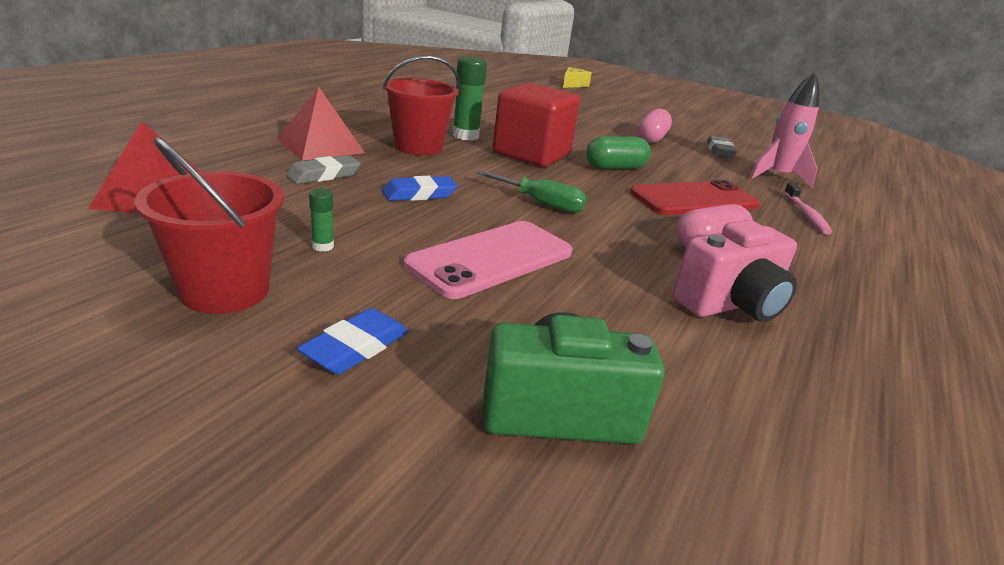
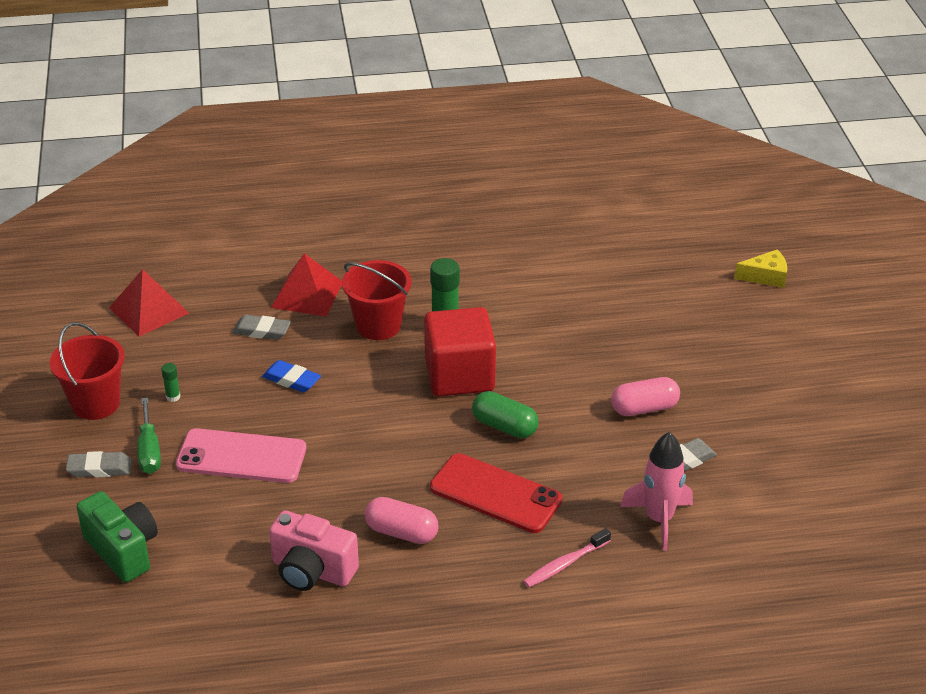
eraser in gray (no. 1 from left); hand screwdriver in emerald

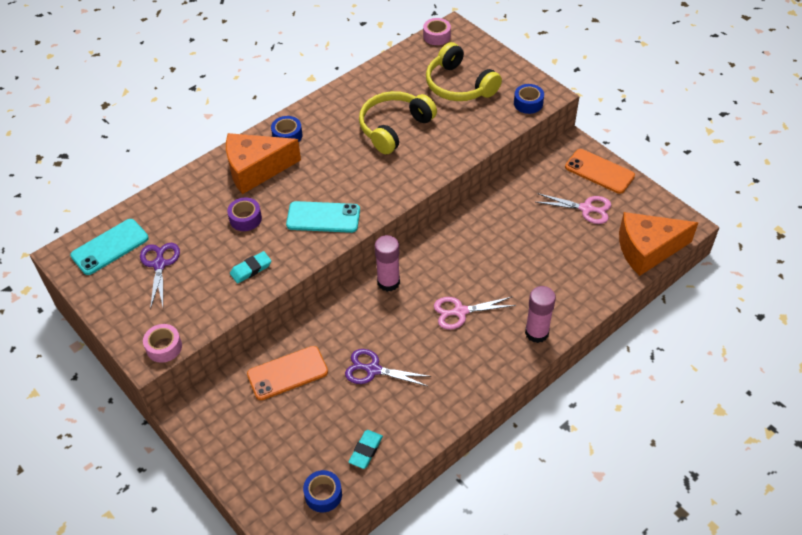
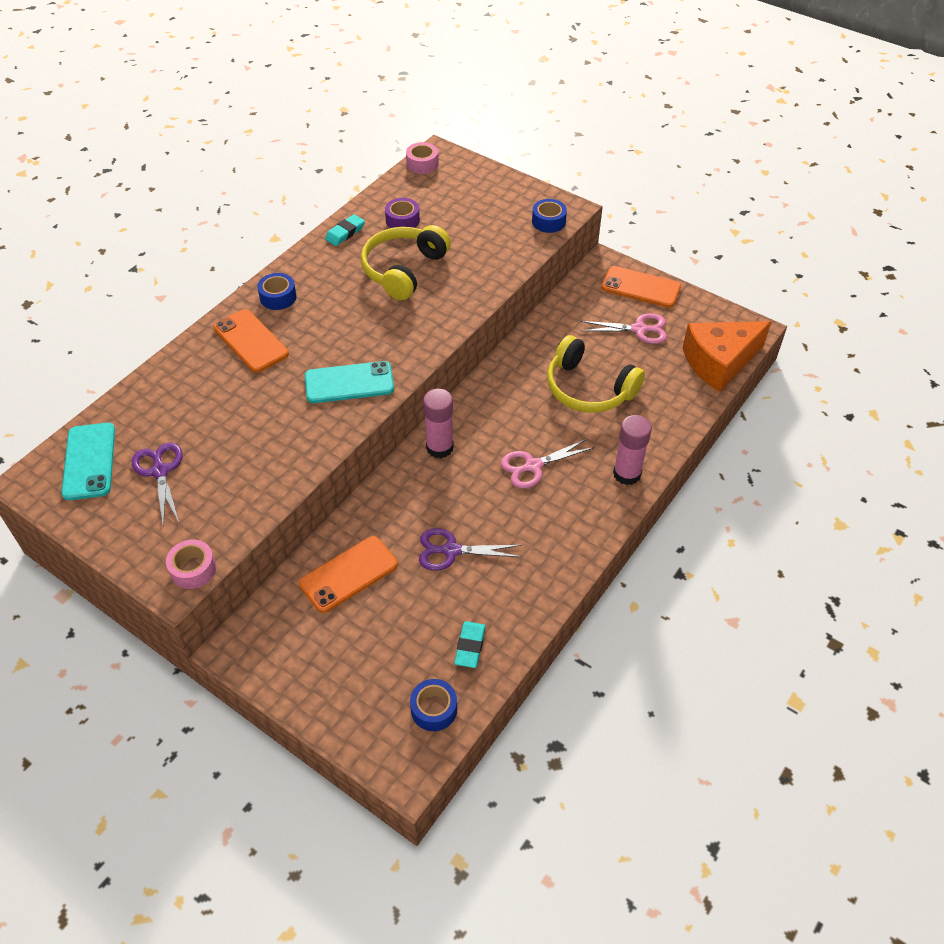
smartphone in teal (no. 1 from left); smartphone in bright orange (no. 1 from left); sticky tape in royal purple; eraser in teal (no. 1 from left); over-ear headphones in yellow (no. 2 from left)

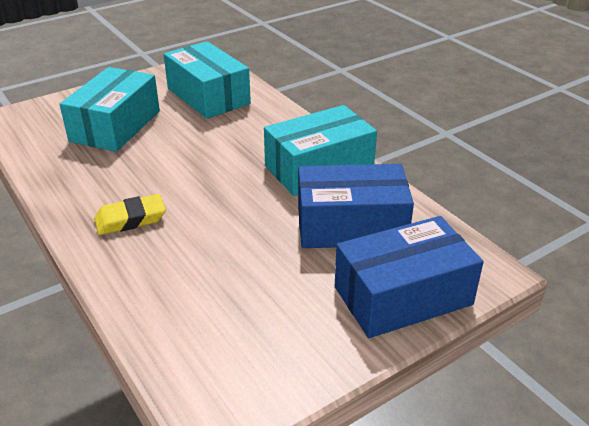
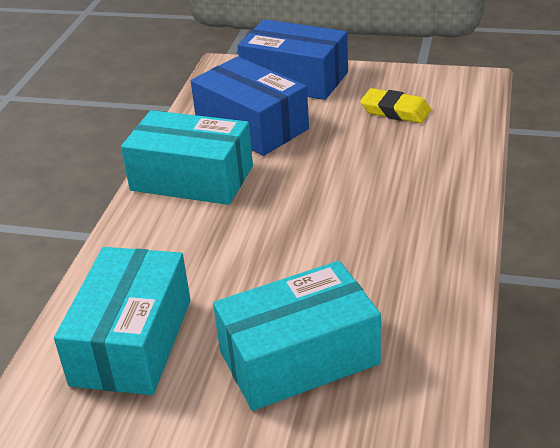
eraser in yellow

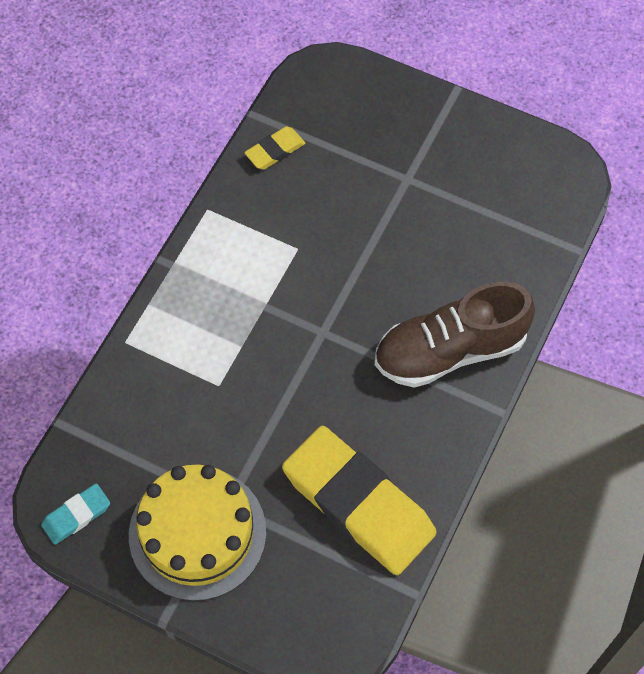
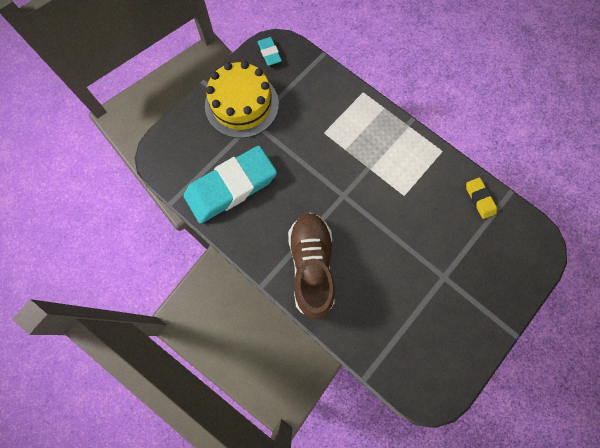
eraser in teal (no. 1 from left)

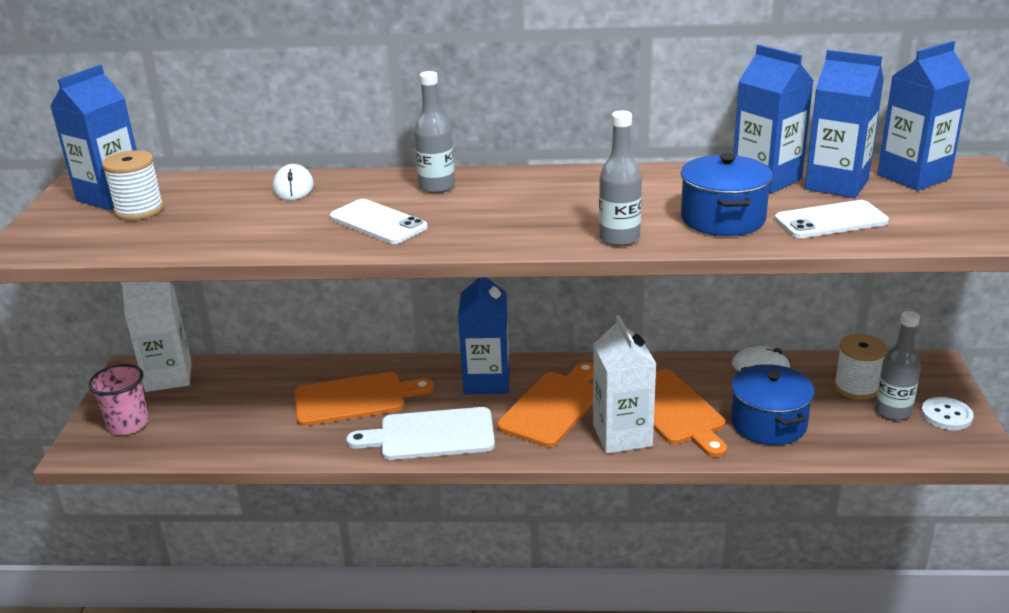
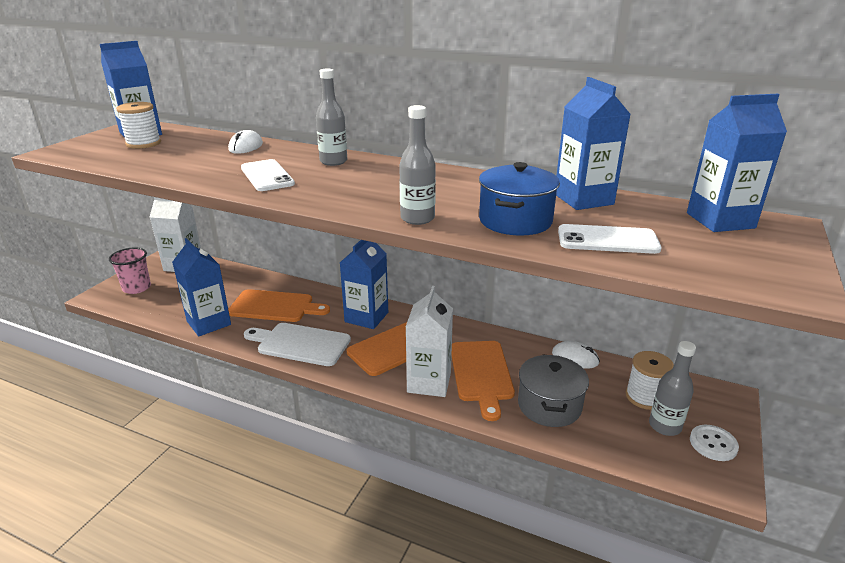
pot in gray; juice carton in royal blue (no. 2 from left)

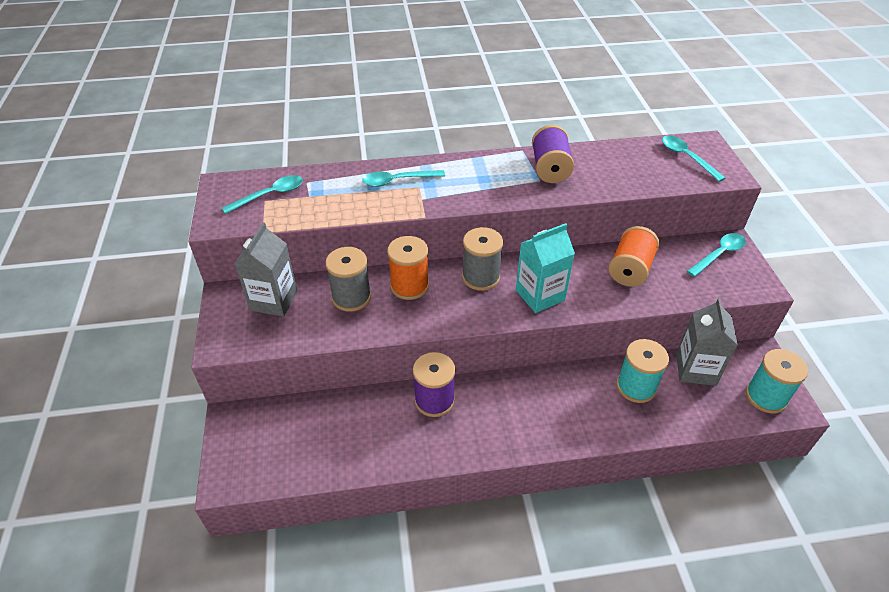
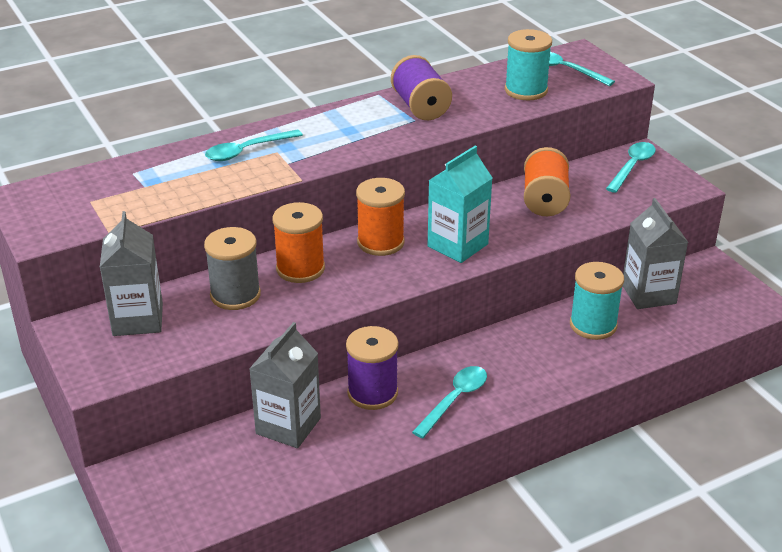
spoon in teal (no. 2 from left); spool in bright orange (no. 2 from left); spool in teal (no. 1 from left); juice carton in gray (no. 2 from left)

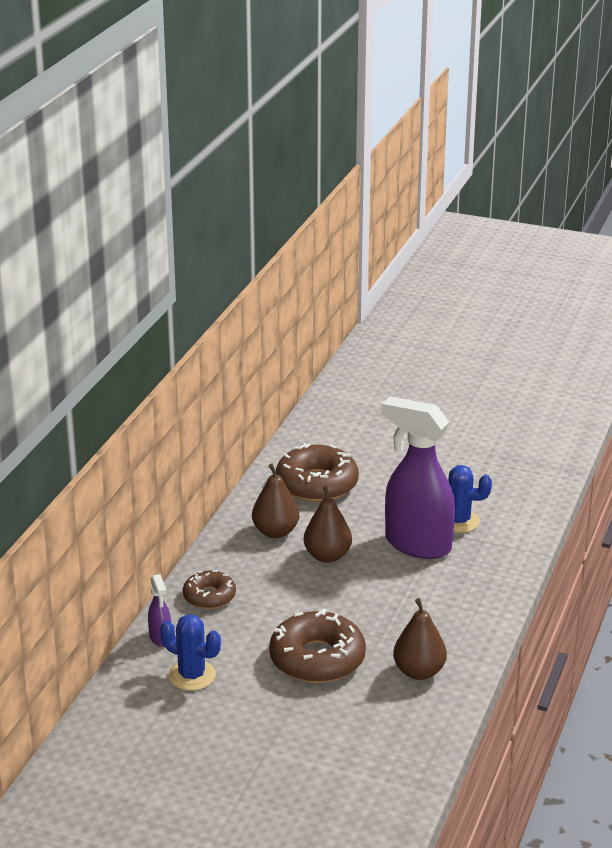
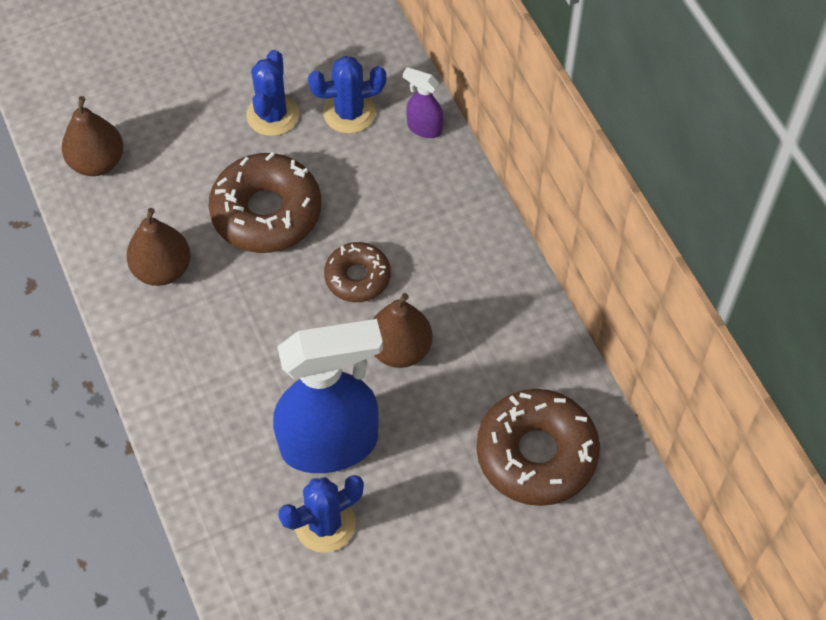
donut in brown (no. 2 from left); pear fruit in brown (no. 1 from left); spray bottle in royal blue; saguaro cactus in royal blue (no. 1 from left)

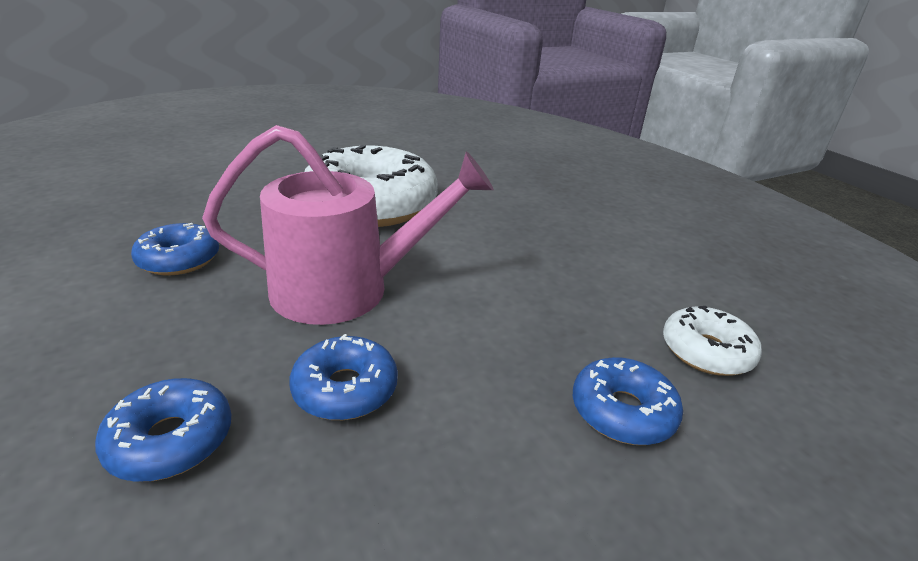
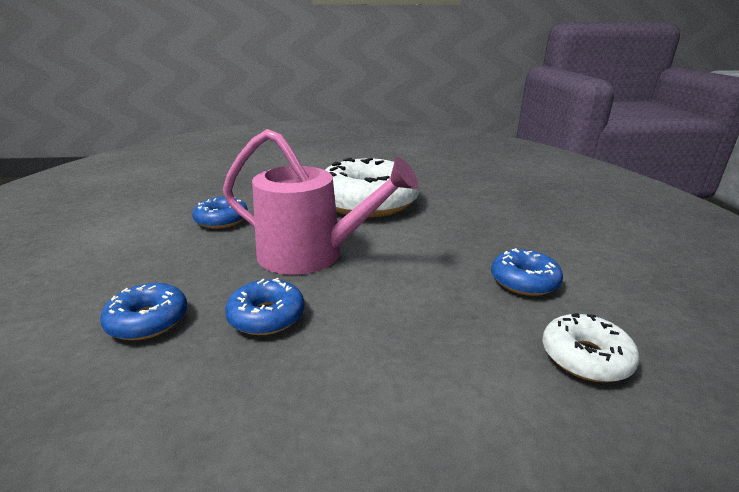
donut in royal blue (no. 4 from left)

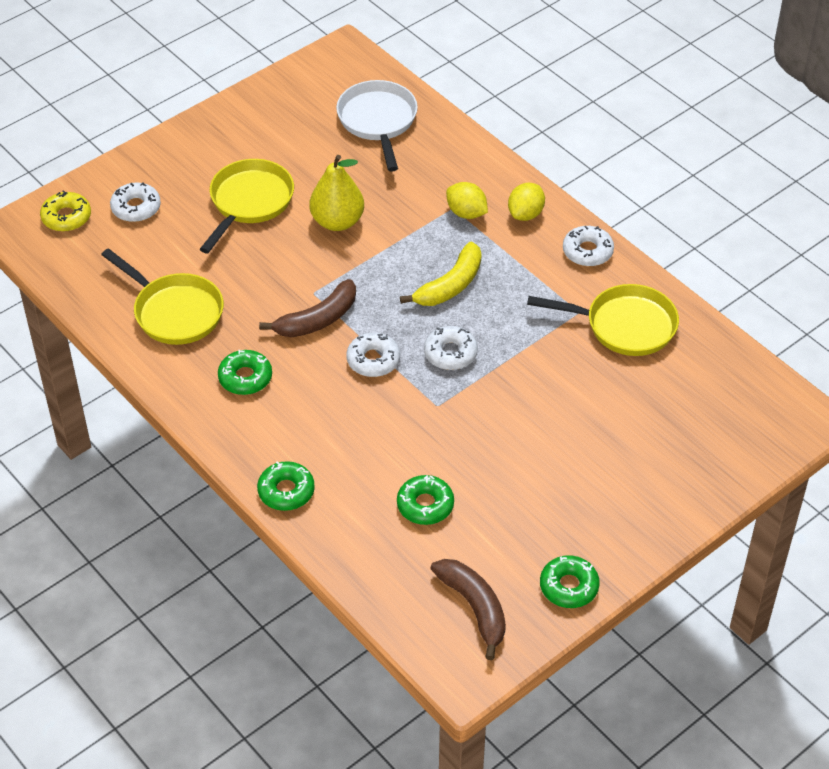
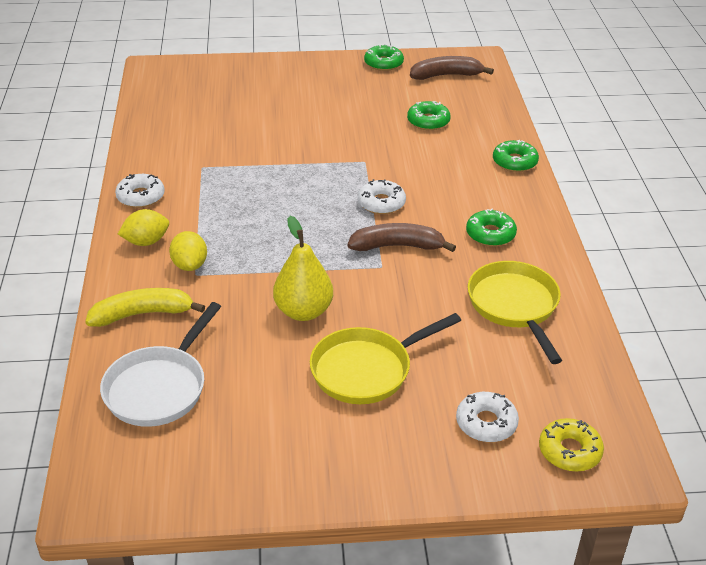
banana fruit in yellow; donut in white (no. 3 from left in the first image); banana fruit in brown (no. 2 from left); frying pan in yellow (no. 3 from left in the first image)

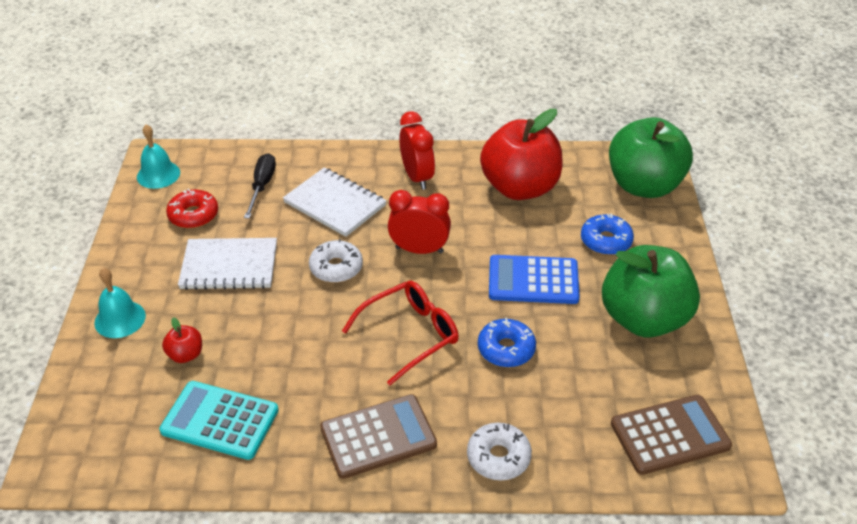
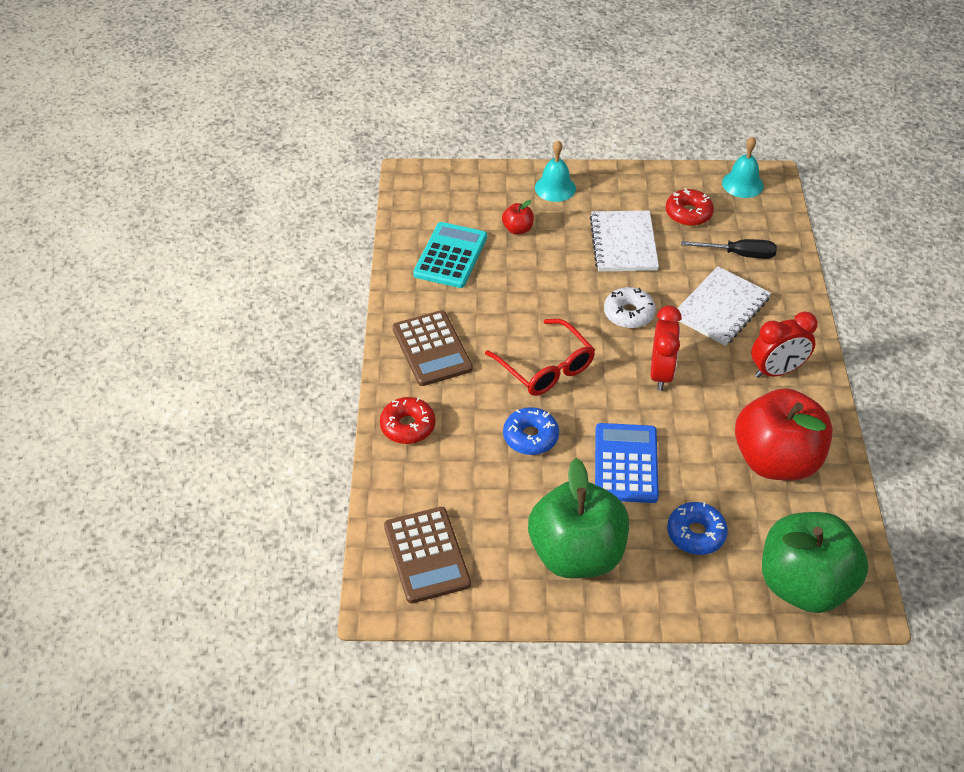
donut in scarlet (no. 1 from left)

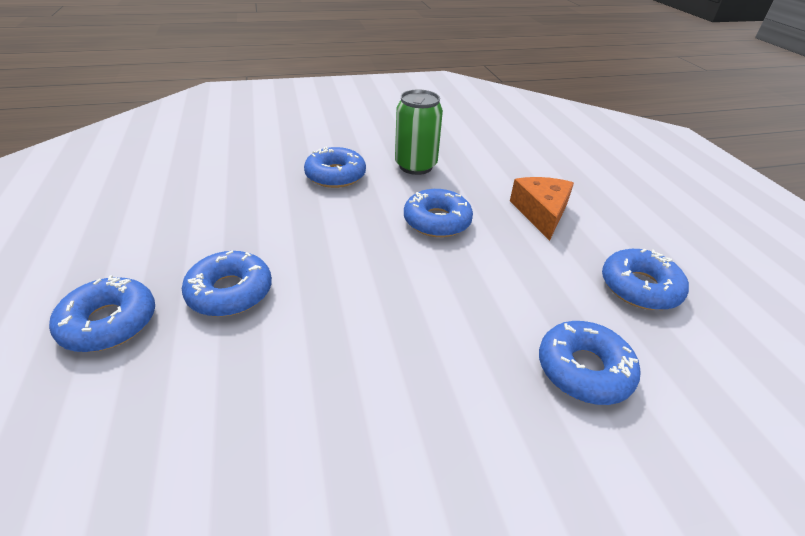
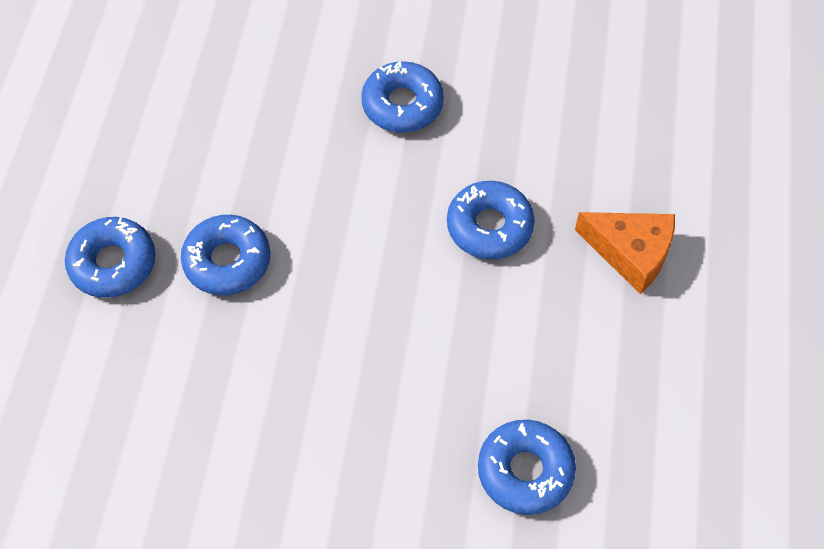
soda can in emerald; cheese wedge in bright orange; donut in royal blue (no. 6 from left in the first image)

